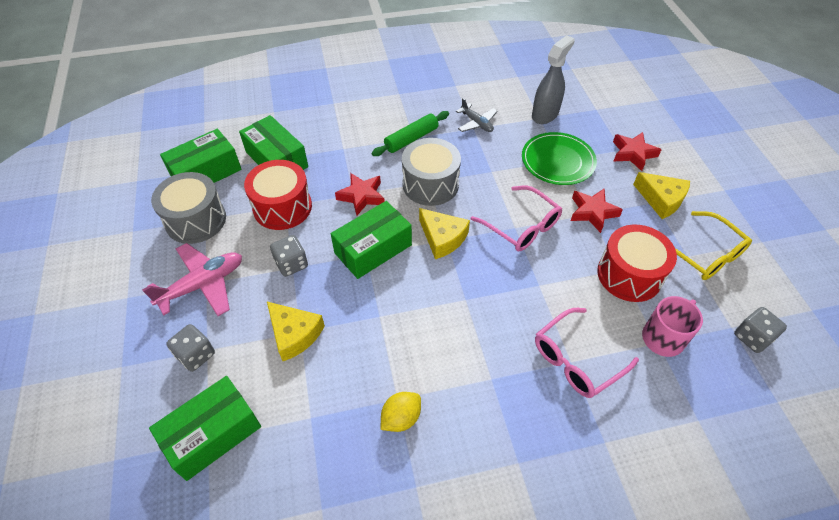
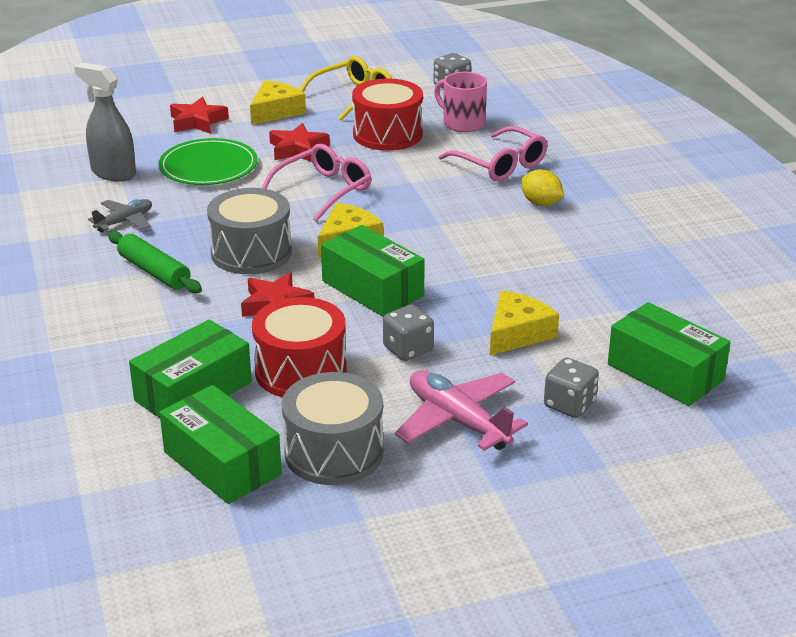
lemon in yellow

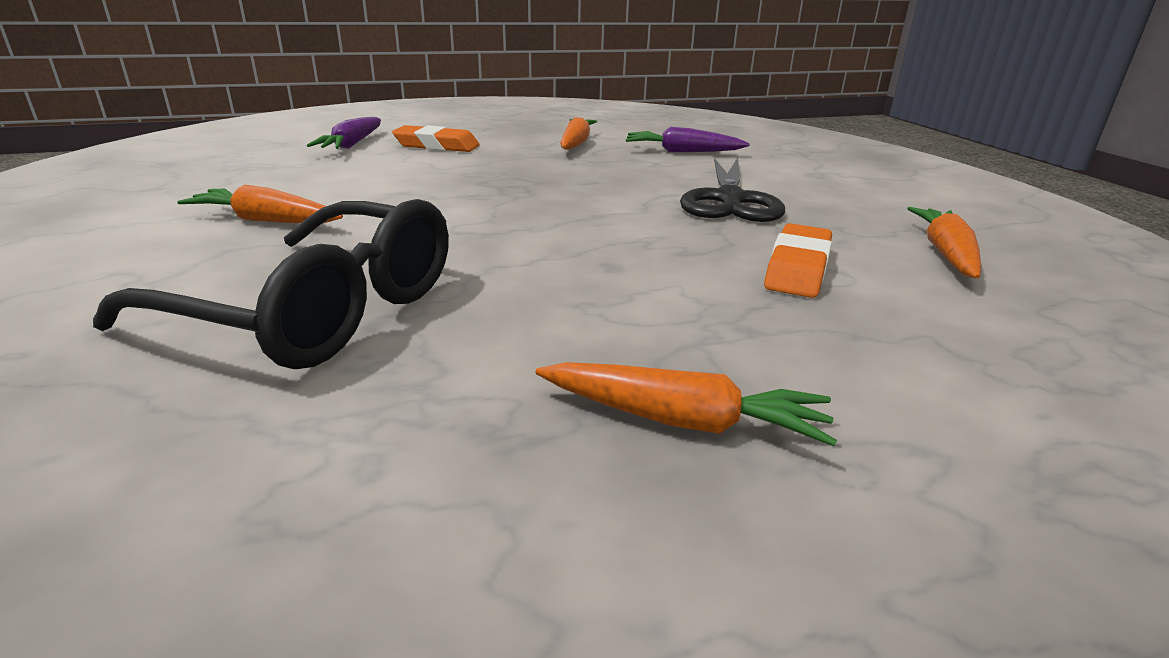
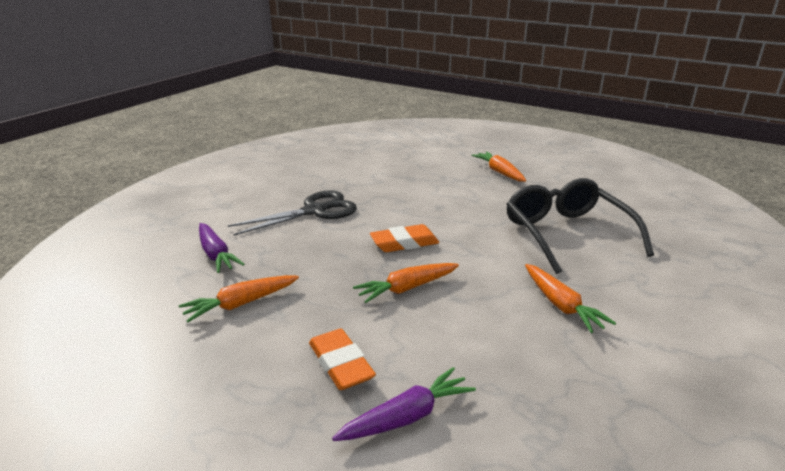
eraser in bright orange (no. 2 from left); root vegetable in bright orange (no. 2 from left)

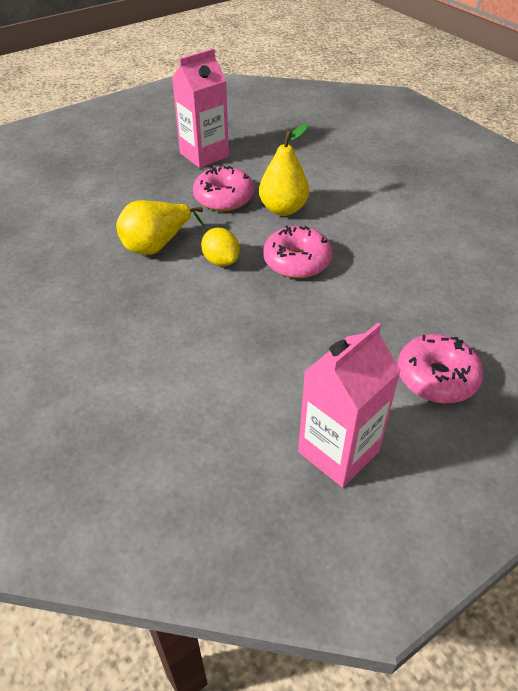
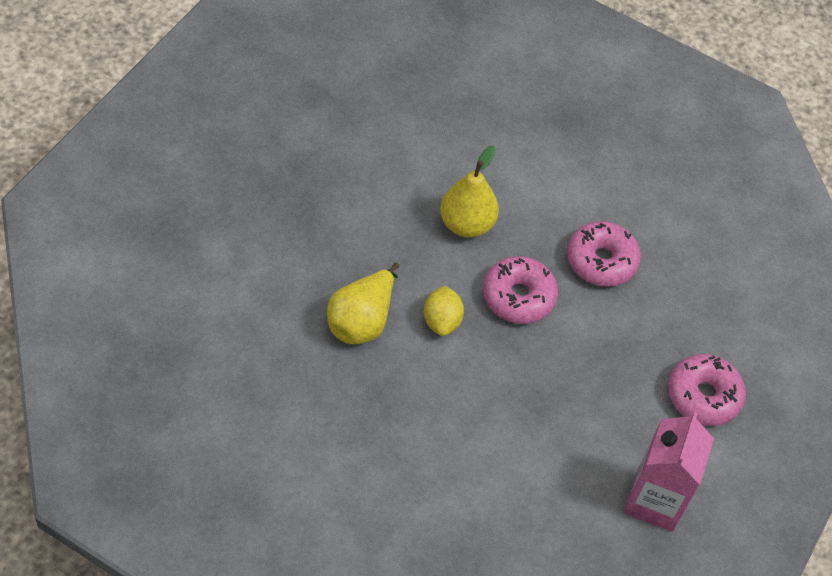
juice carton in rosy (no. 1 from left in the first image); donut in rosy (no. 2 from left); lemon in yellow

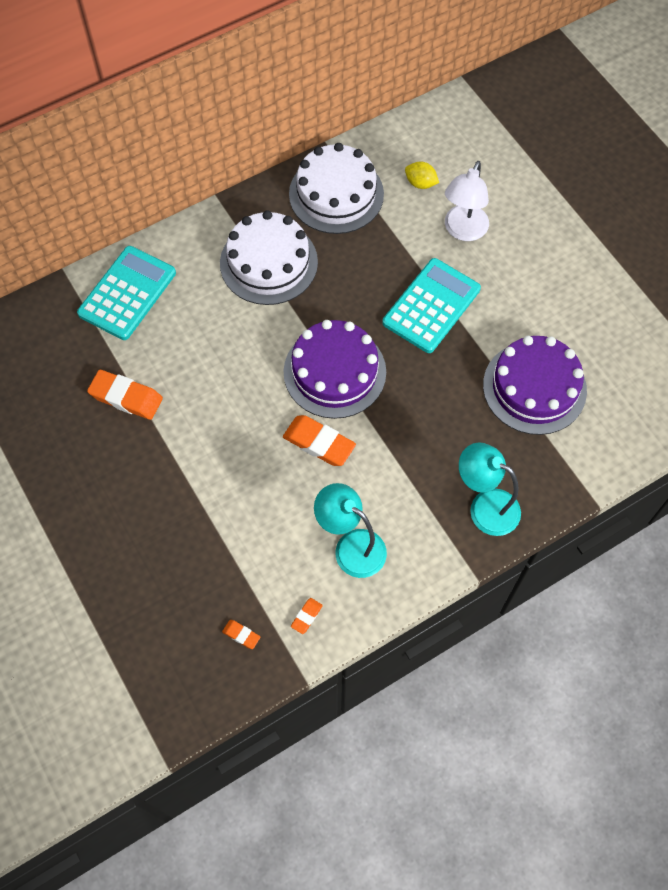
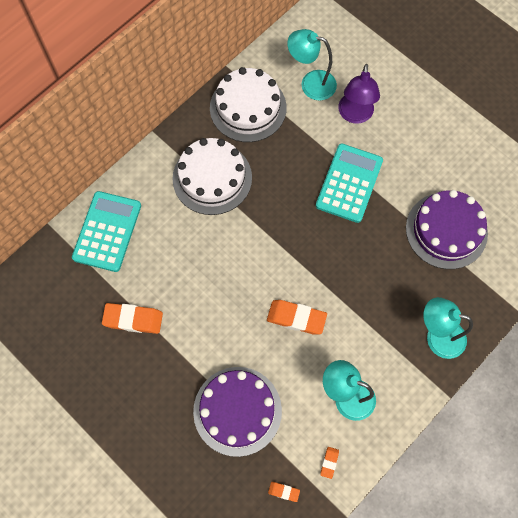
layer cake in royal purple (no. 1 from left); reading lamp in teal (no. 1 from left); reading lamp in royal purple

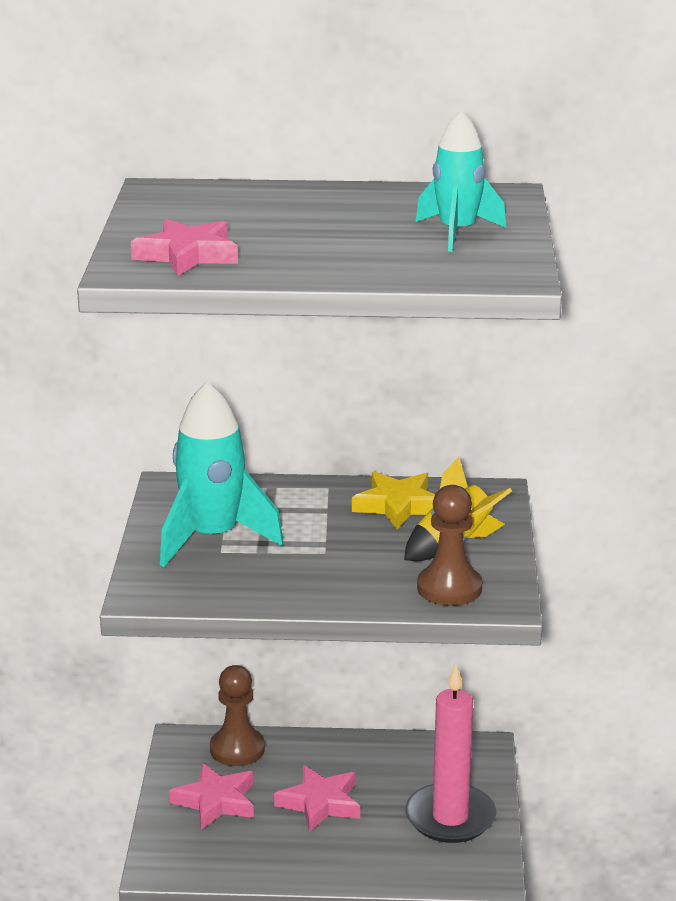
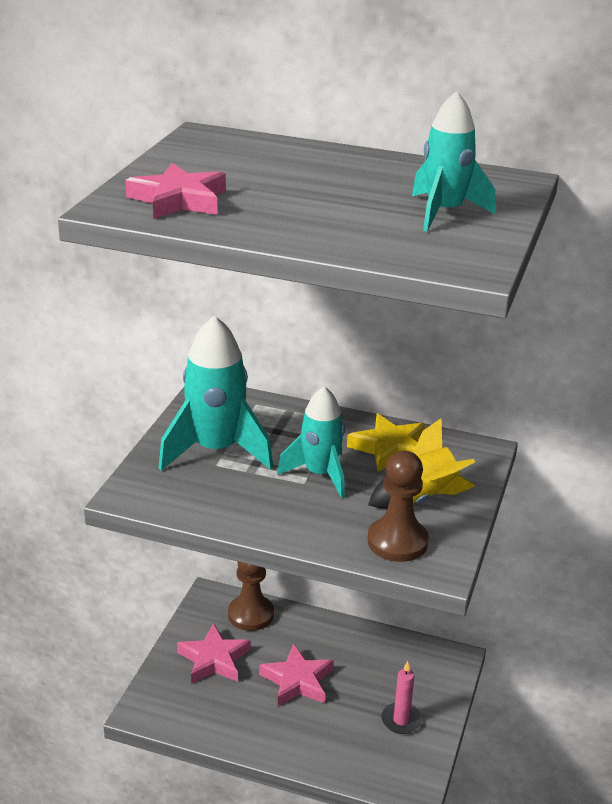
candle in rosy; rocket in teal (no. 2 from left)

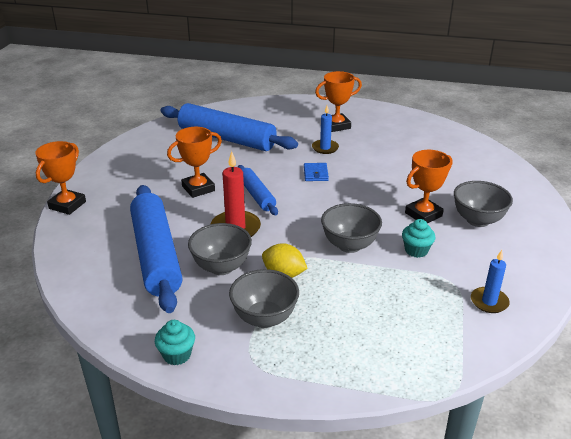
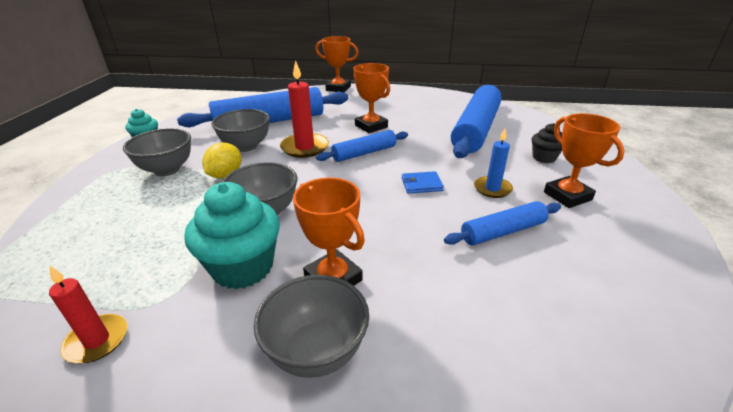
cupcake in teal (no. 2 from left); candle in scarlet (no. 1 from left); pastry roller in royal blue (no. 4 from left); cupcake in jet-black

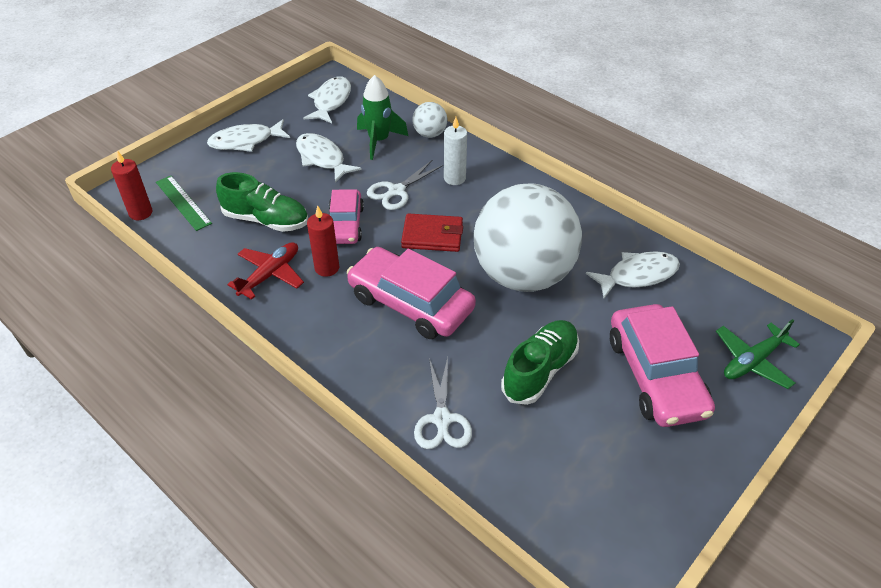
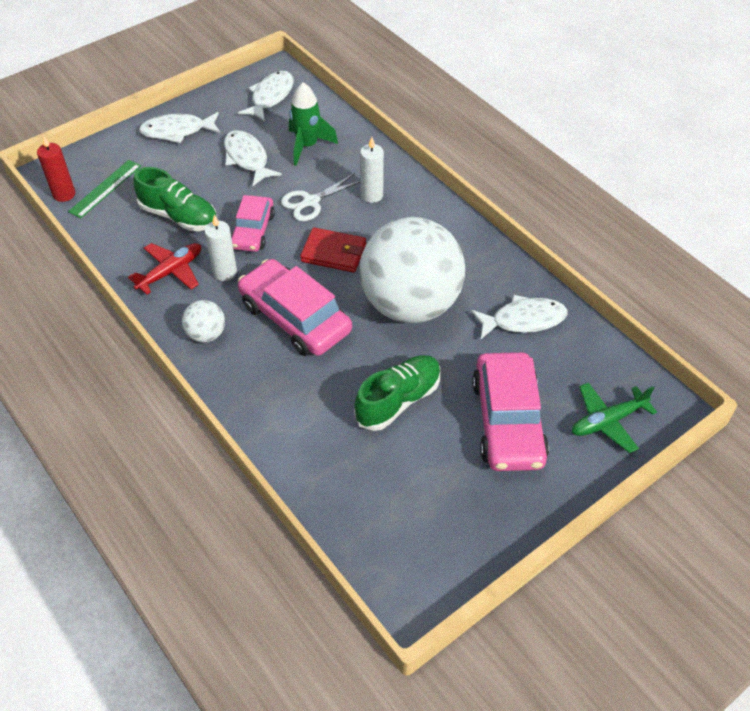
straightedge in emerald; candle in white (no. 1 from left); ball in white (no. 1 from left); shears in white (no. 2 from left in the first image)

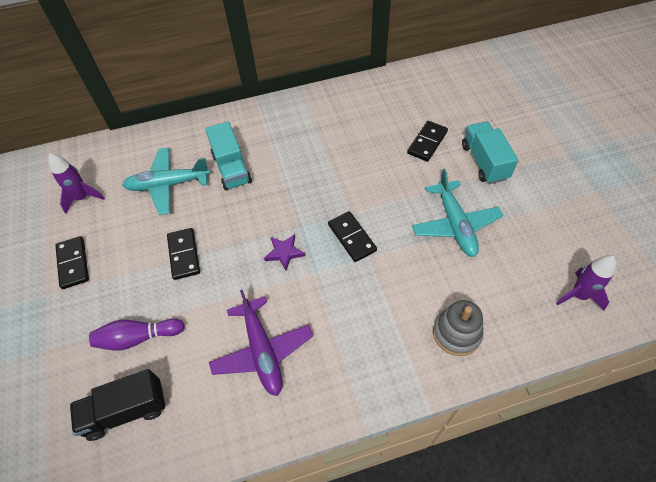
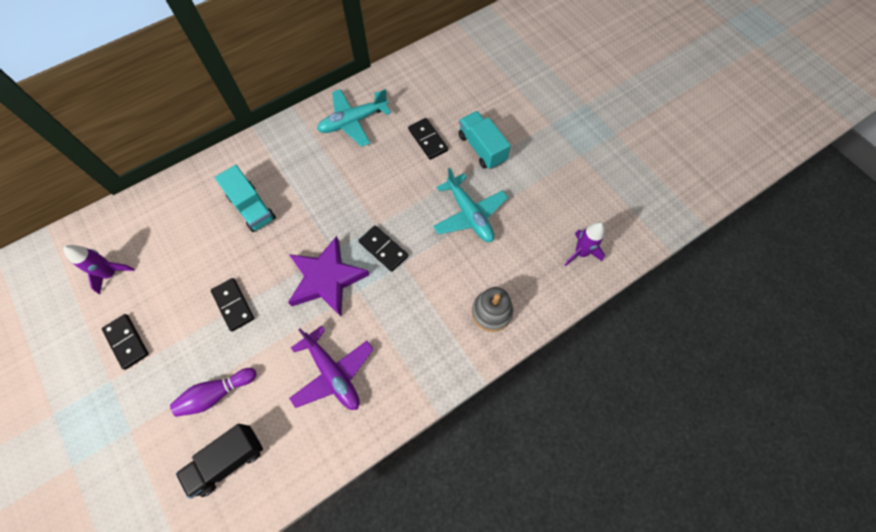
plane in teal (no. 1 from left); star shape in royal purple; domino tile in jet-black (no. 4 from left)

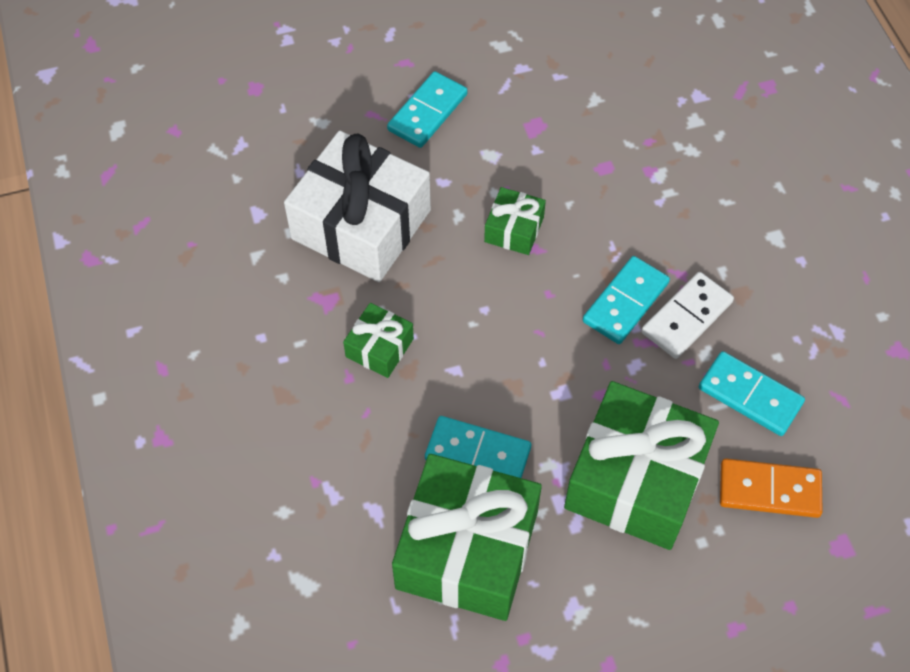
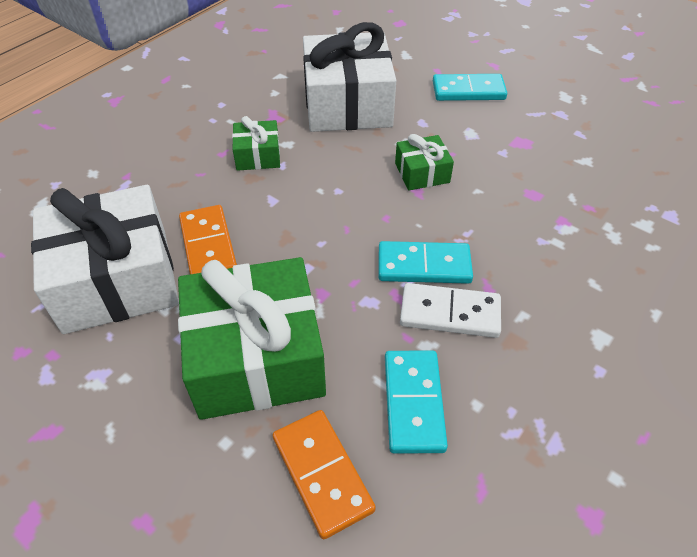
wrapped gift in white (no. 1 from left); domino tile in bright orange (no. 1 from left)

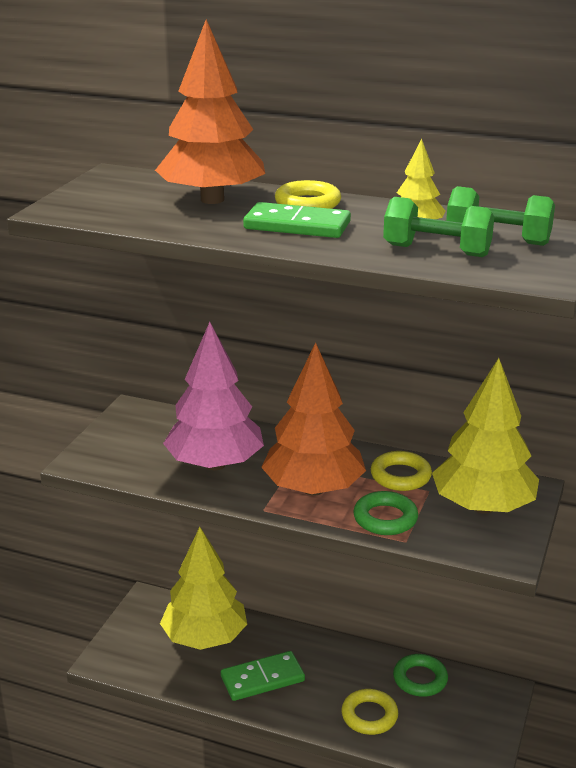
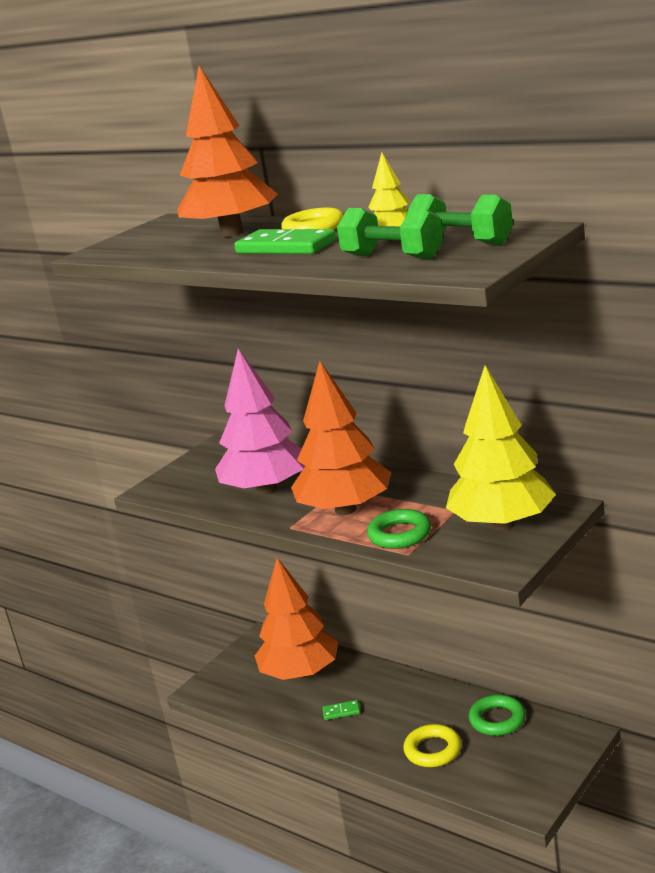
tree in bright orange (no. 2 from left); domino tile in emerald (no. 2 from left); hoop in yellow (no. 3 from left in the first image)

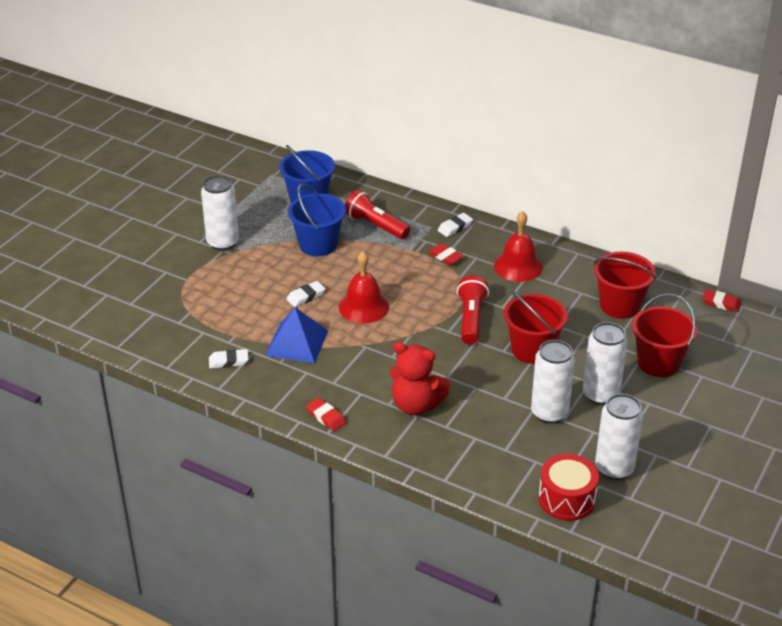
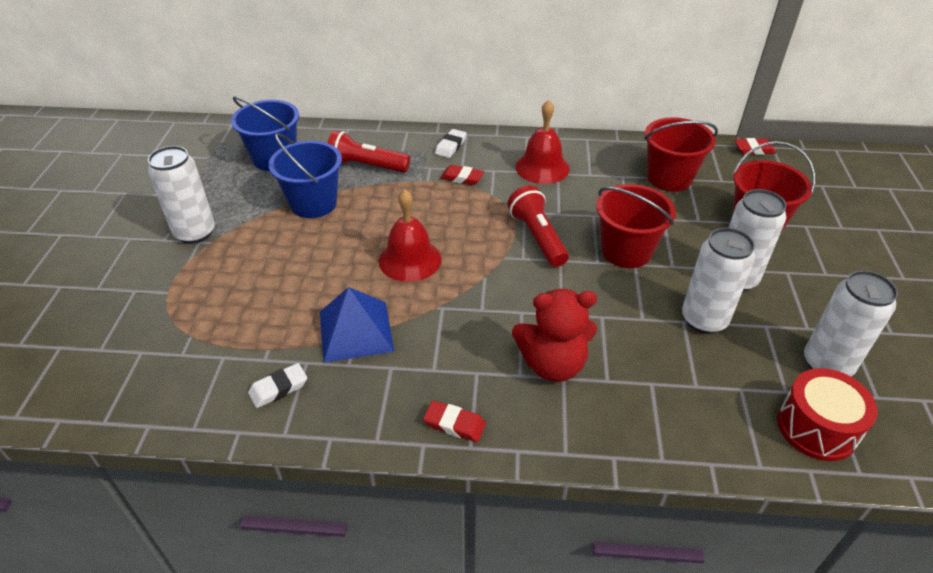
eraser in white (no. 2 from left in the first image)

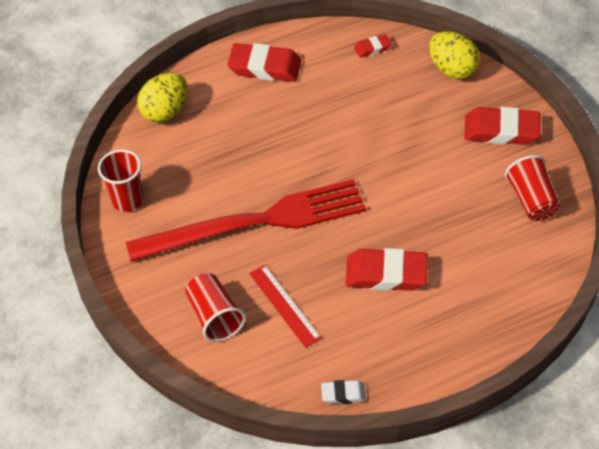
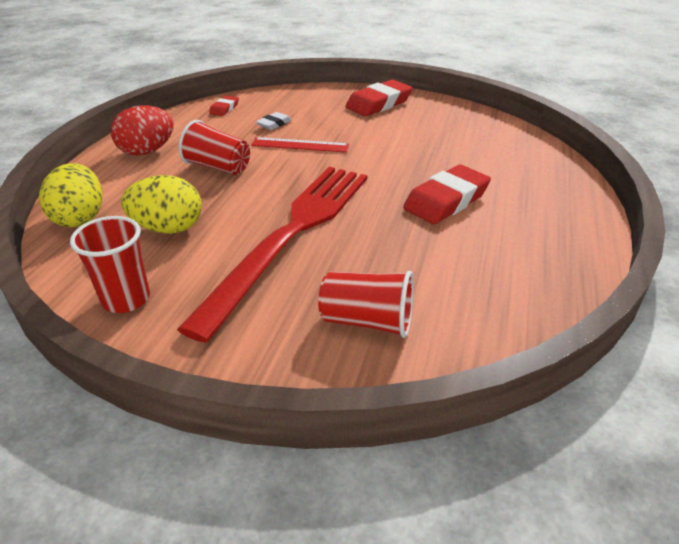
egg shape in scarlet; straightedge in scarlet; eraser in white; egg shape in yellow (no. 2 from left); tumbler in scarlet (no. 2 from left)

